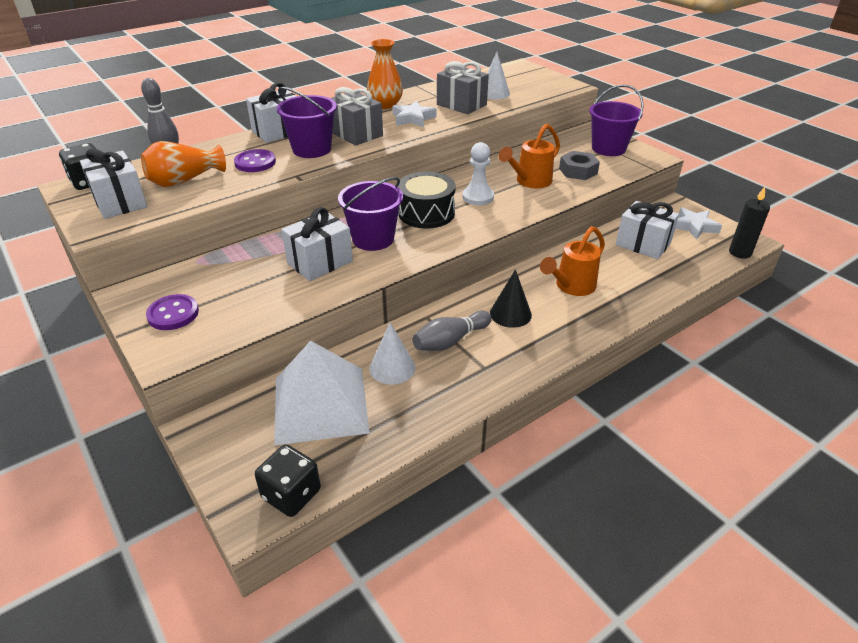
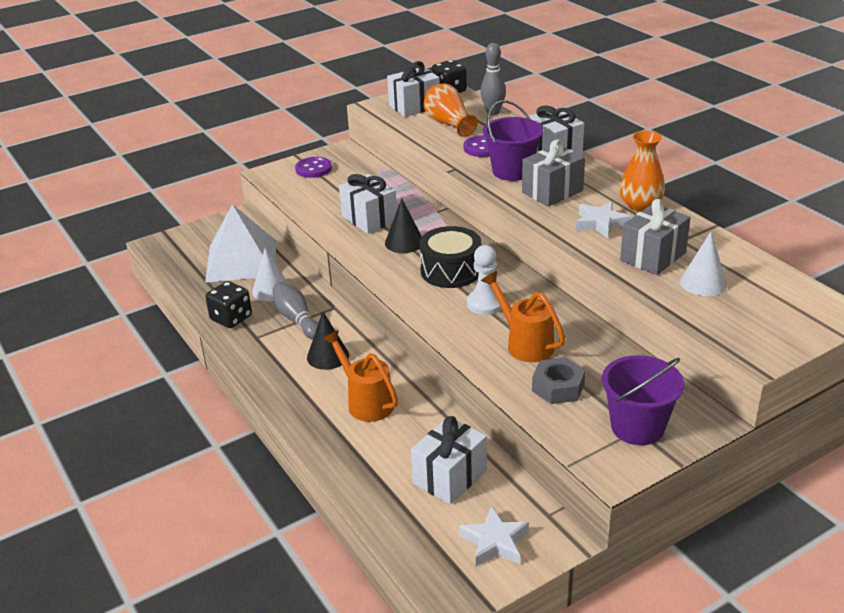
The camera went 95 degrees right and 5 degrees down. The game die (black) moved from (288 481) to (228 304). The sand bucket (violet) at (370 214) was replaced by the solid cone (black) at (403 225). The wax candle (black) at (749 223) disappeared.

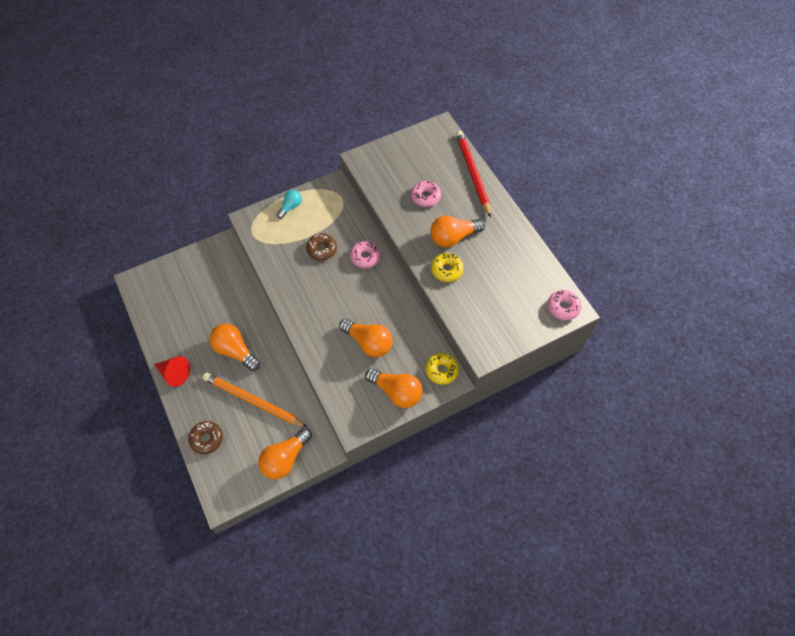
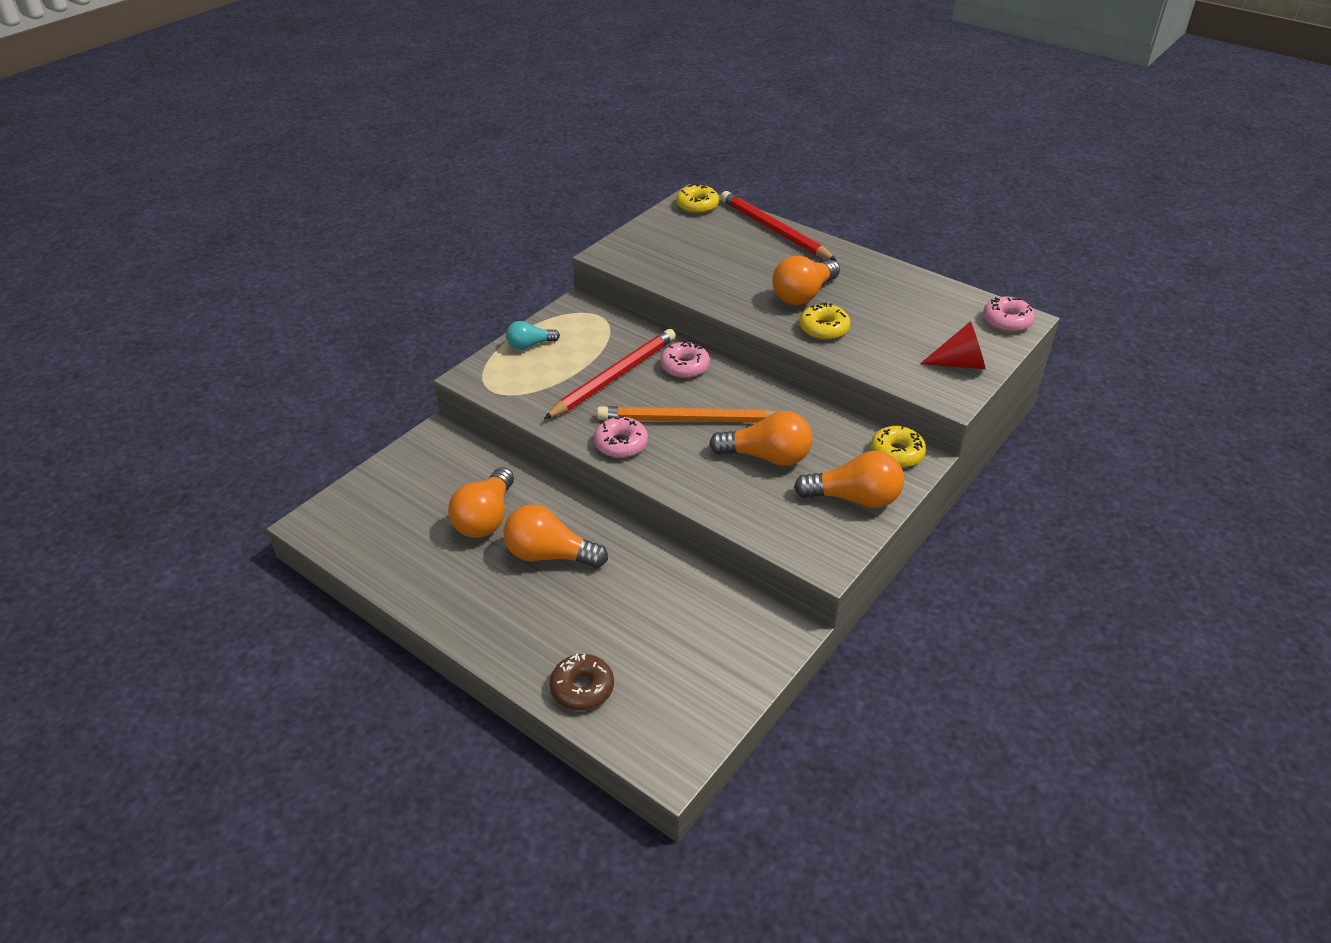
The camera went 25 degrees left and 20 degrees down. The lightbulb (orange) moved from (285 453) to (481 502). The lightbulb (aqua) at (289 204) turned 120 degrees counterclockwise. The glazed donut (russet) at (321 247) was replaced by the lead pencil (red) at (610 374). The glazed donut (rose-pink) moved from (426 194) to (621 437). The lead pencil (orange) moved from (255 400) to (686 414). The glazed donut (bright yellow) at (697 199) appeared. The solid cone (red) moved from (172 371) to (953 345).

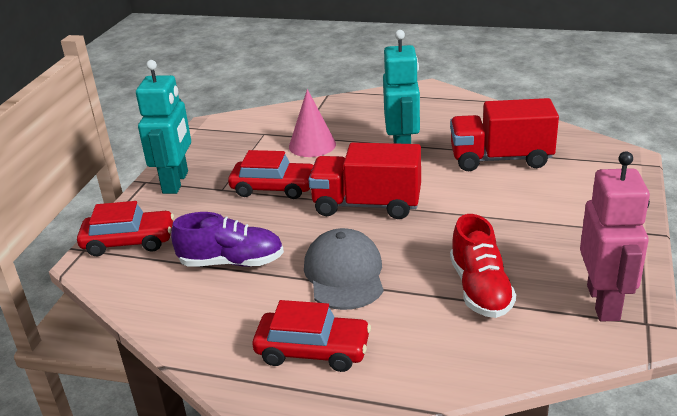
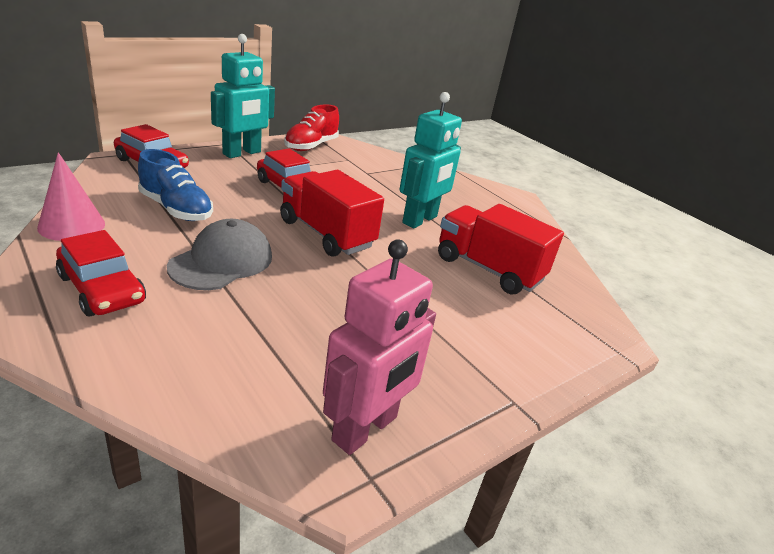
The camera went 30 degrees right and 0 degrees up. The solid cone (rose-pink) moved from (312 123) to (71 196). The lace-up shoe (violet) at (227 239) became the lace-up shoe (blue) at (175 185). The lace-up shoe (red) moved from (483 266) to (311 128).

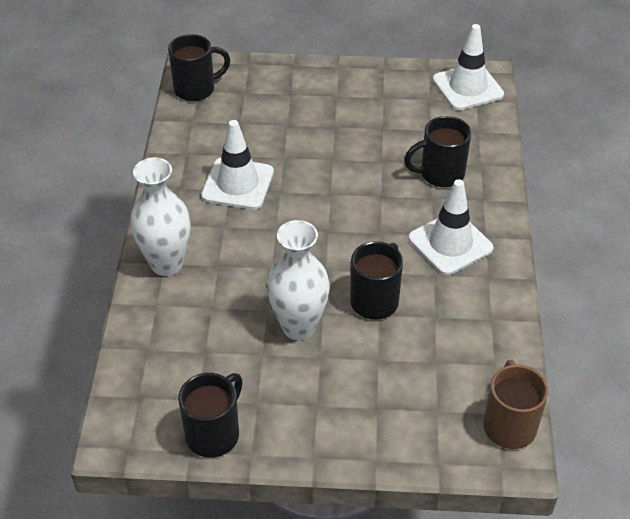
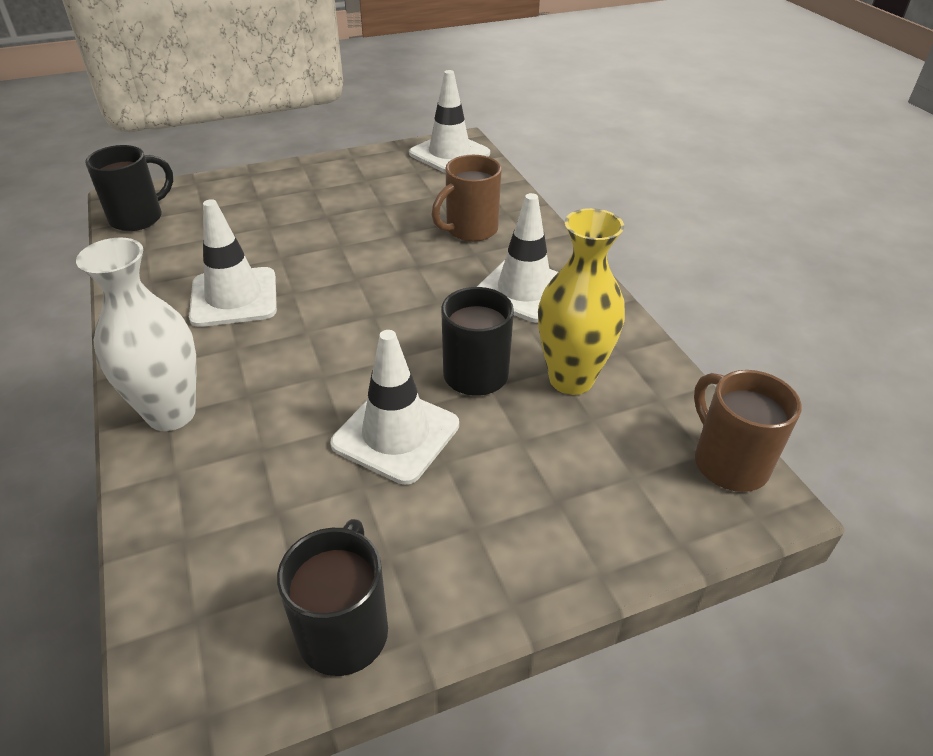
The camera went 25 degrees left and 5 degrees down. The vase (white) at (298 280) was replaced by the road cone (white) at (395 407). The mug (black) at (437 151) became the mug (russet) at (467 198). The vase (bright yellow) at (581 301) appeared.

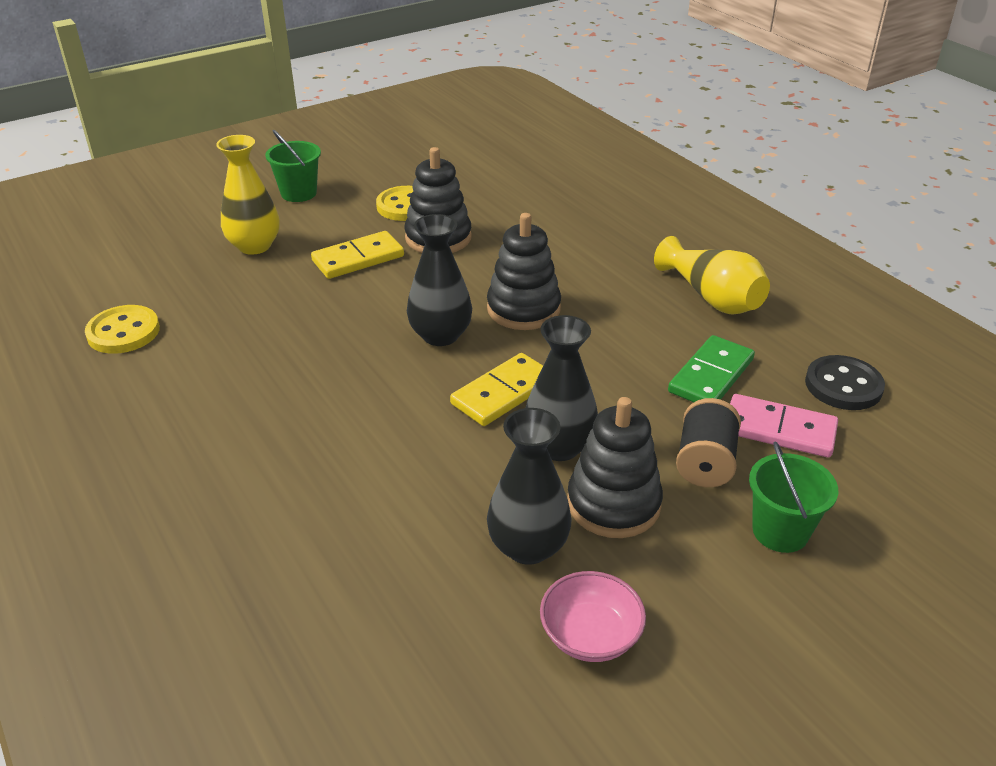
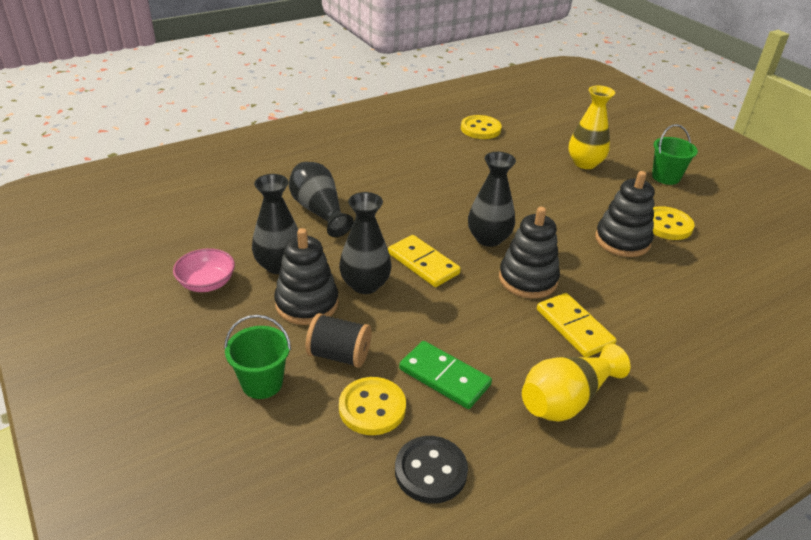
The camera went 90 degrees right and 0 degrees up. The vase (black) at (321 199) appeared. The domino piece (rose-pink) at (784 426) was replaced by the button (bright yellow) at (372 406). The domino piece (bright yellow) moved from (357 255) to (576 325).

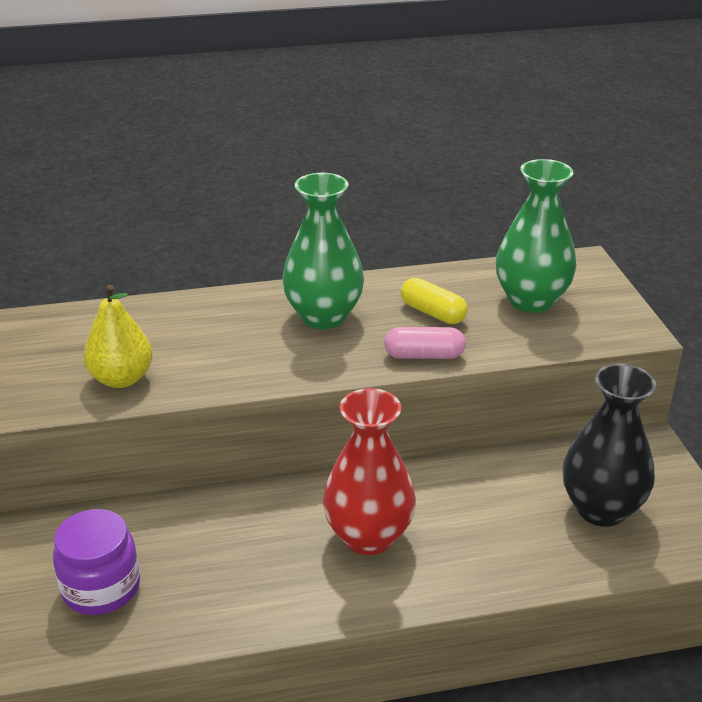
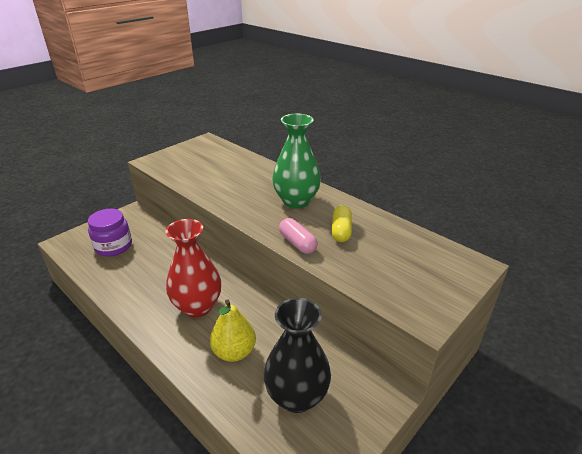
The camera went 55 degrees right and 0 degrees up. The toy pear (bright yellow) moved from (118 336) to (233 330). The vase (emerald) at (536 236) disappeared.

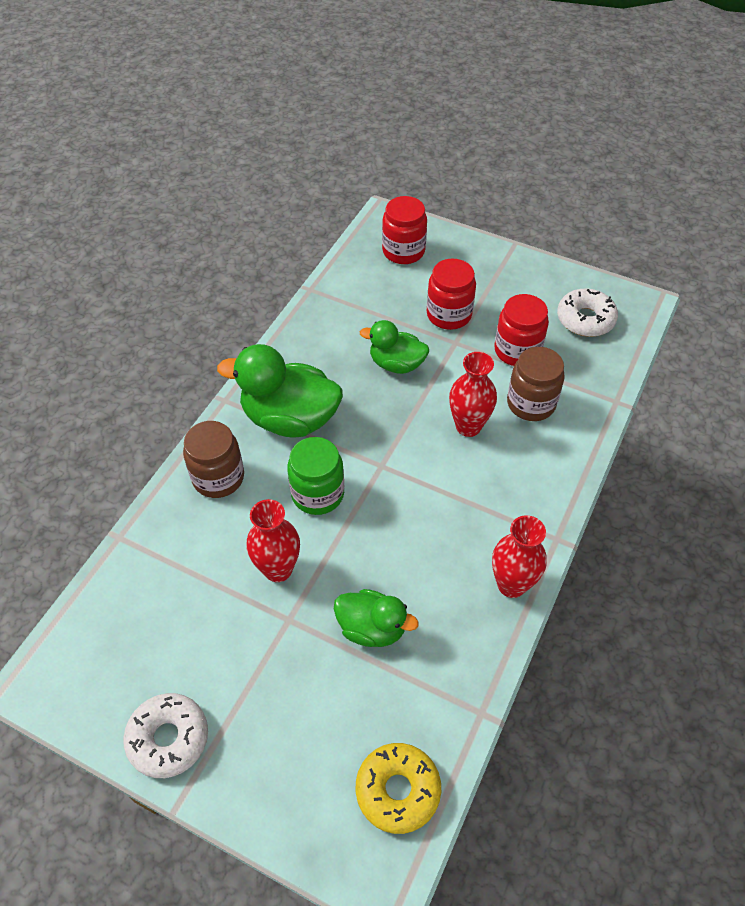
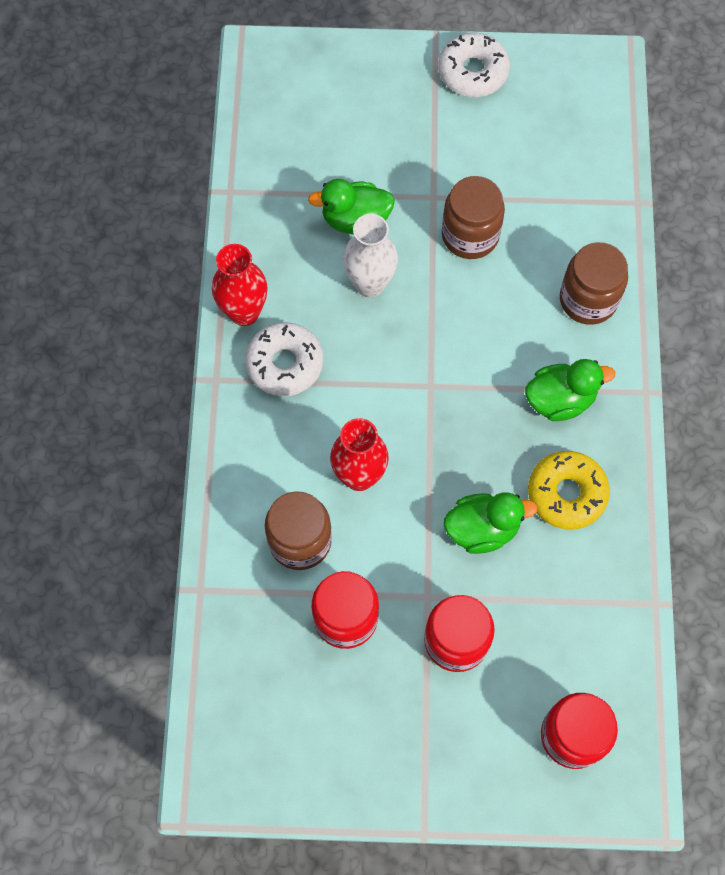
The camera went 155 degrees right and 15 degrees up. The glazed donut (white) moved from (587 313) to (284 359). The vase (white) at (370 256) appeared. The vase (red) at (273 540) was replaced by the preserve jar (russet) at (473 217). The toy duck (emerald) at (280 391) changed to 0.60 times the size. The glazed donut (bright yellow) moved from (398 788) to (569 490). The preserve jar (emerald) at (315 476) disappeared.

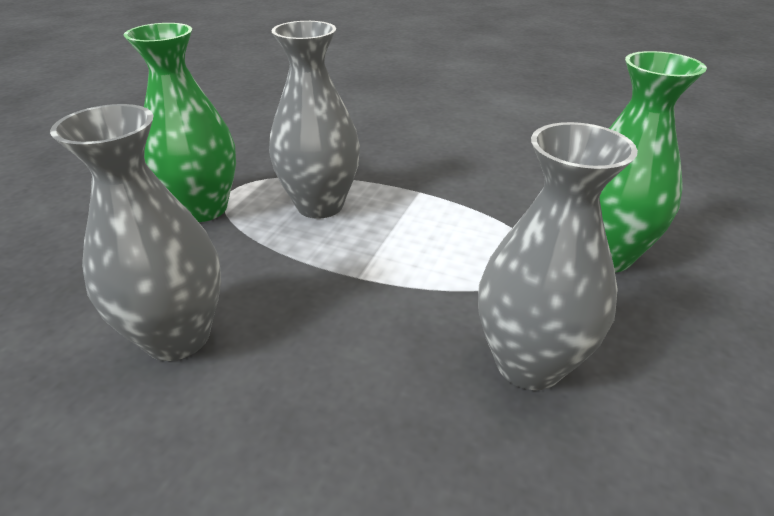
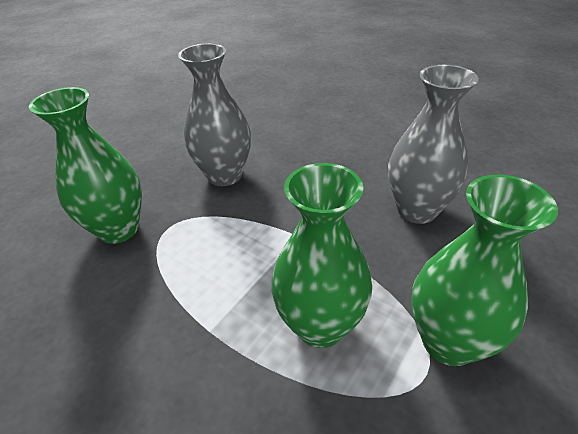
The camera went 165 degrees left and 5 degrees up. The vase (ash-grey) at (314 120) became the vase (emerald) at (321 255).

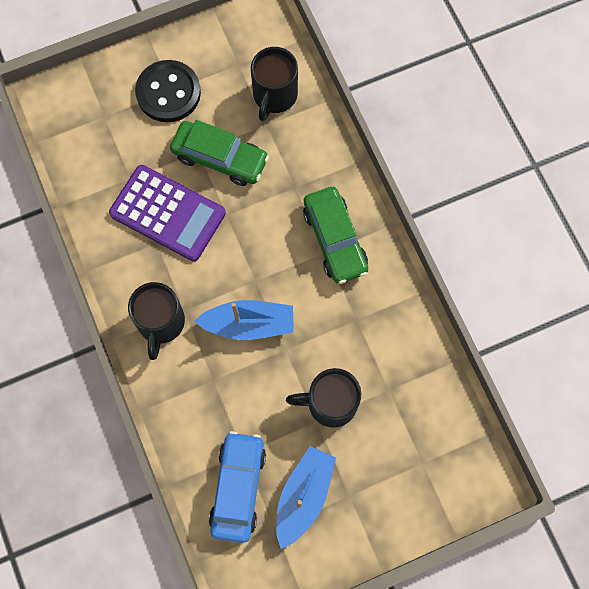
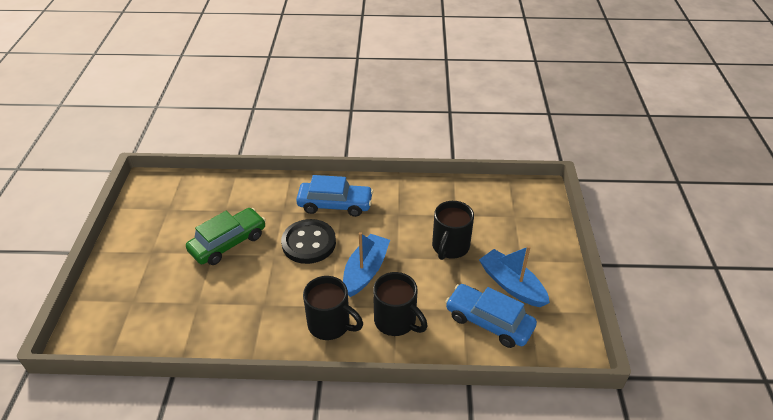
The camera went 65 degrees left and 30 degrees down. The button (black) moved from (168 91) to (308 241). The car (emerald) at (335 235) became the car (blue) at (334 196). The mug (black) moved from (274 84) to (400 304). The pocket calculator (violet) at (167 213) disappeared.

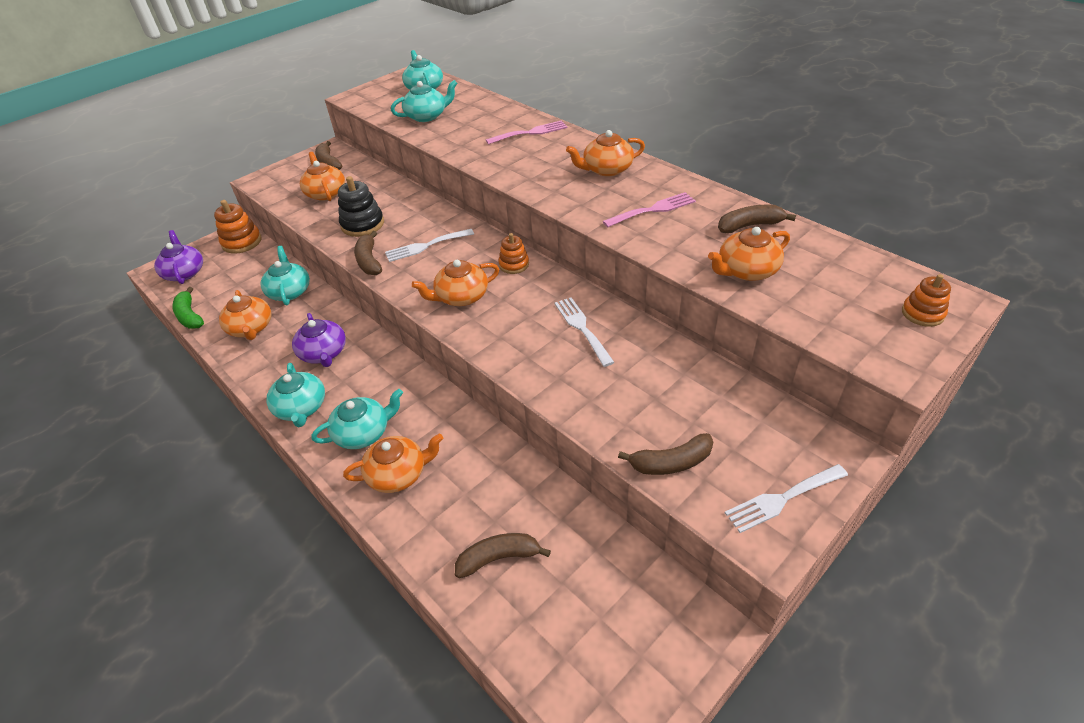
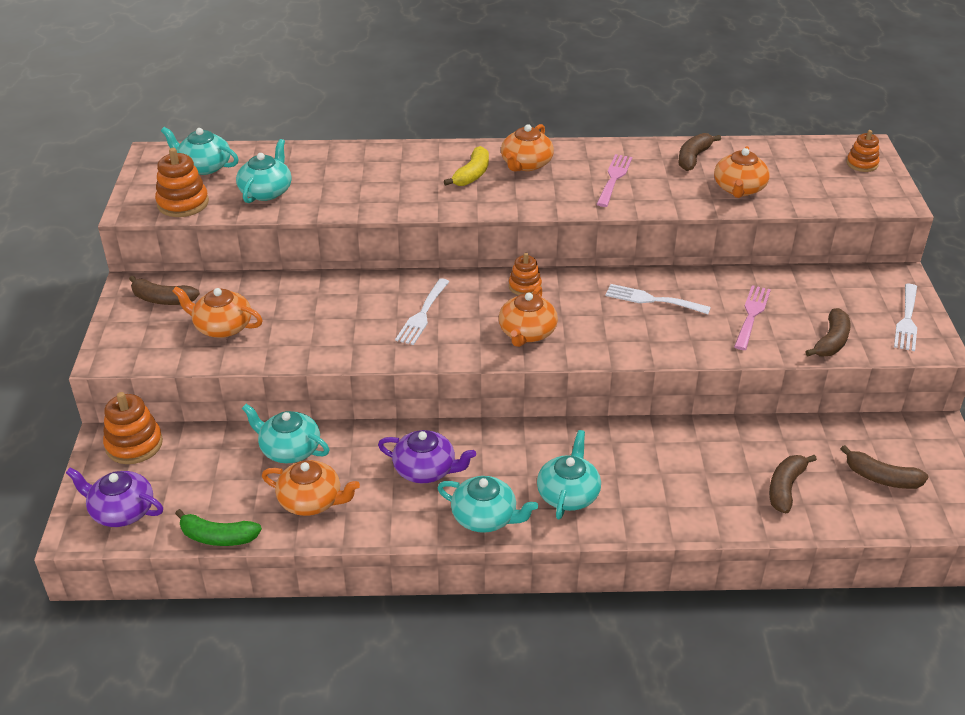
The camera went 50 degrees left and 5 degrees down. The stacking toy (orange) at (182 182) appeared. The banana (bright yellow) at (466 166) appeared. The fork (rose-pink) moved from (527 132) to (752 317). The banana (russet) moved from (368 253) to (884 467). The stacking toy (black) at (361 206) disappeared. The teapot (orange) at (393 463) disappeared.

